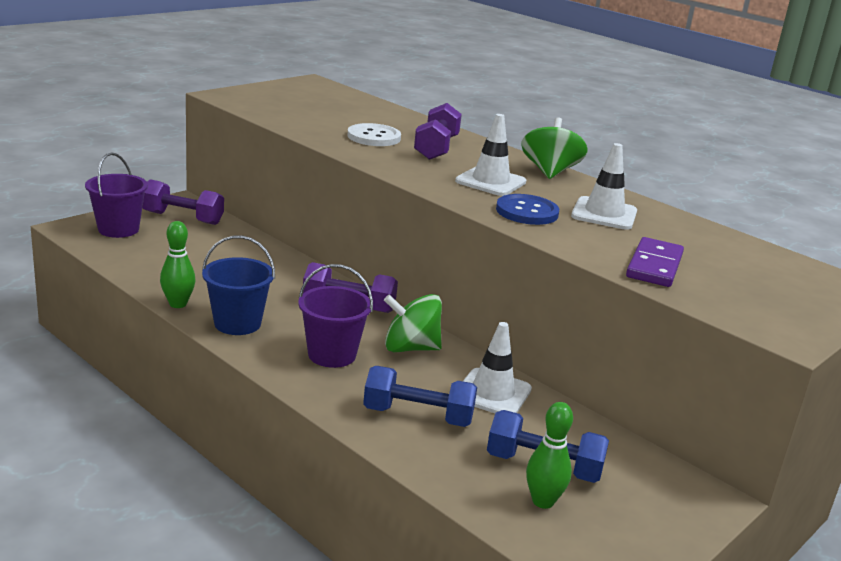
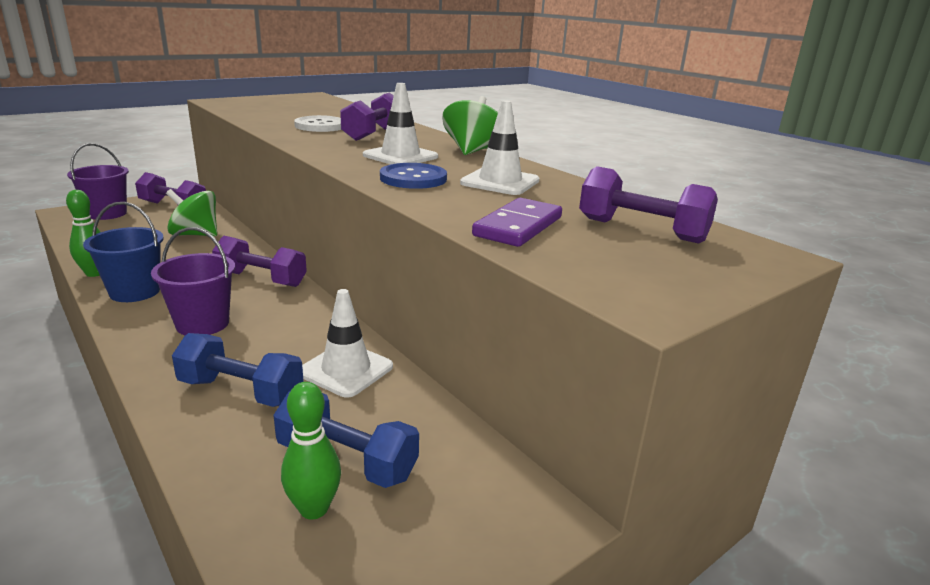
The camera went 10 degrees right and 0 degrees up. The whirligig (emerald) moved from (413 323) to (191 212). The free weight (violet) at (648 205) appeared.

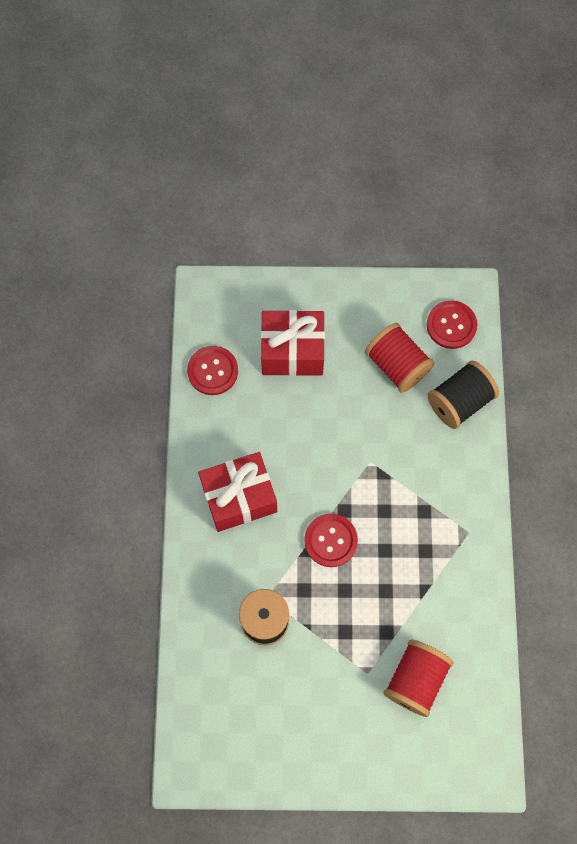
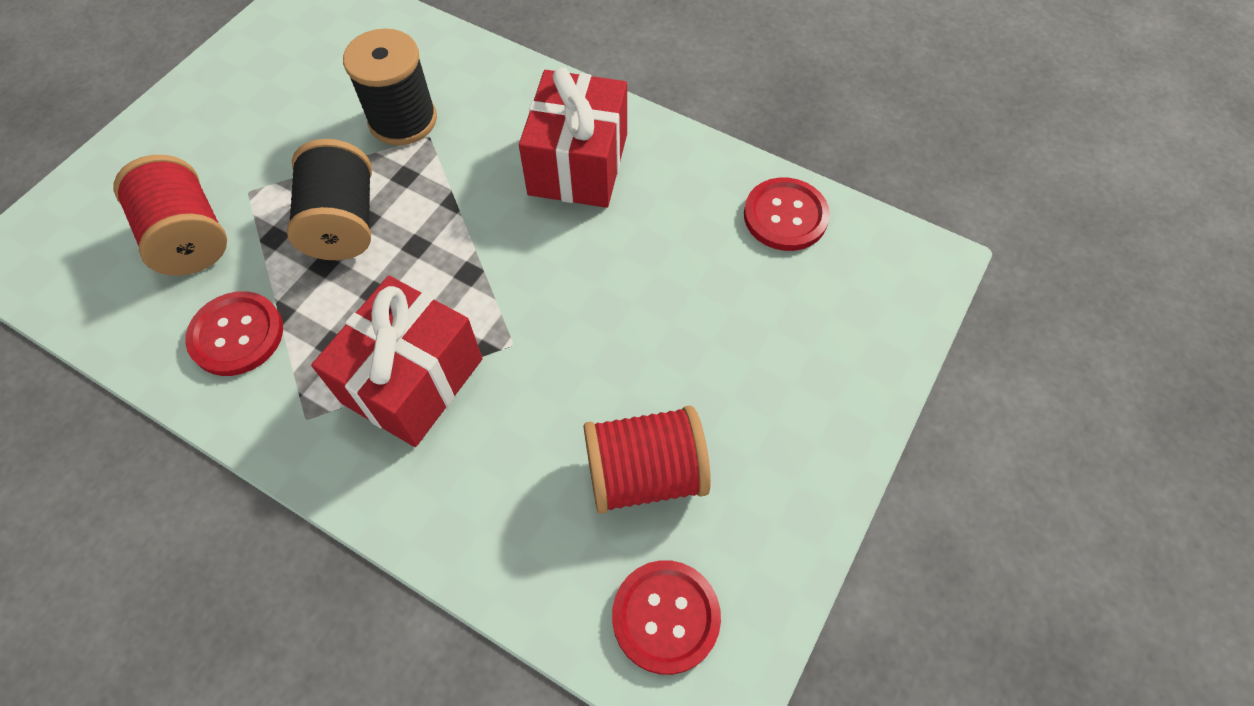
The camera went 120 degrees right and 10 degrees down. The button (red) moved from (331 540) to (234 333). The reel of thread (black) moved from (463 395) to (329 199). The gift (red) moved from (293 343) to (397 361).

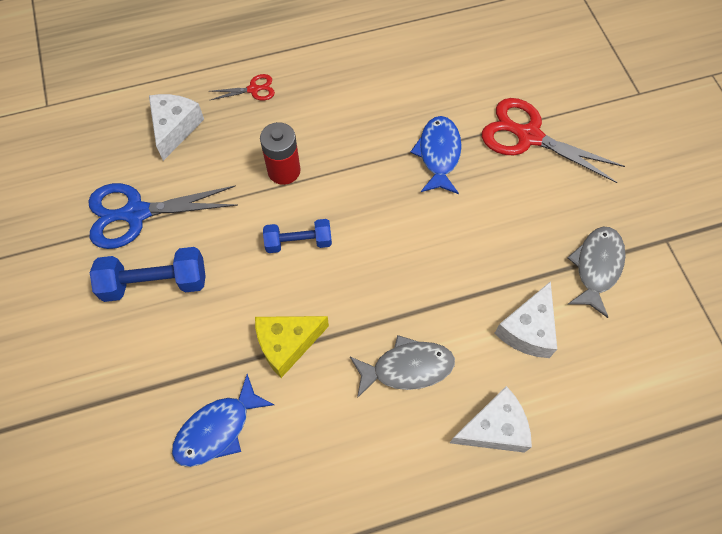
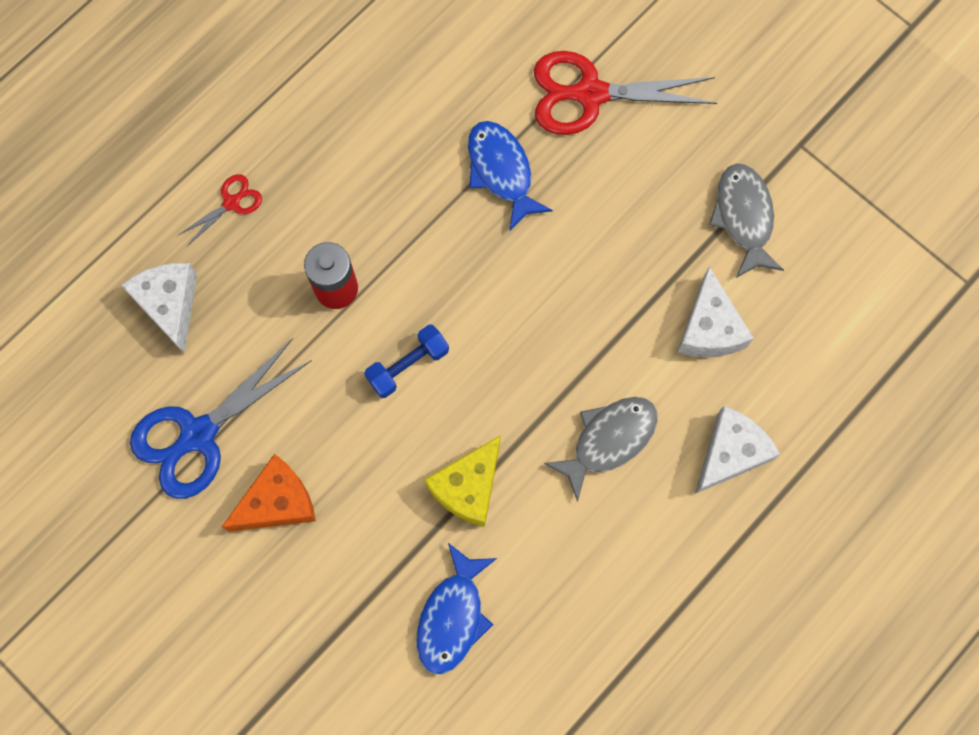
The camera went 30 degrees left and 10 degrees up. The free weight (blue) at (147 274) was replaced by the cheese wedge (orange) at (269 492).

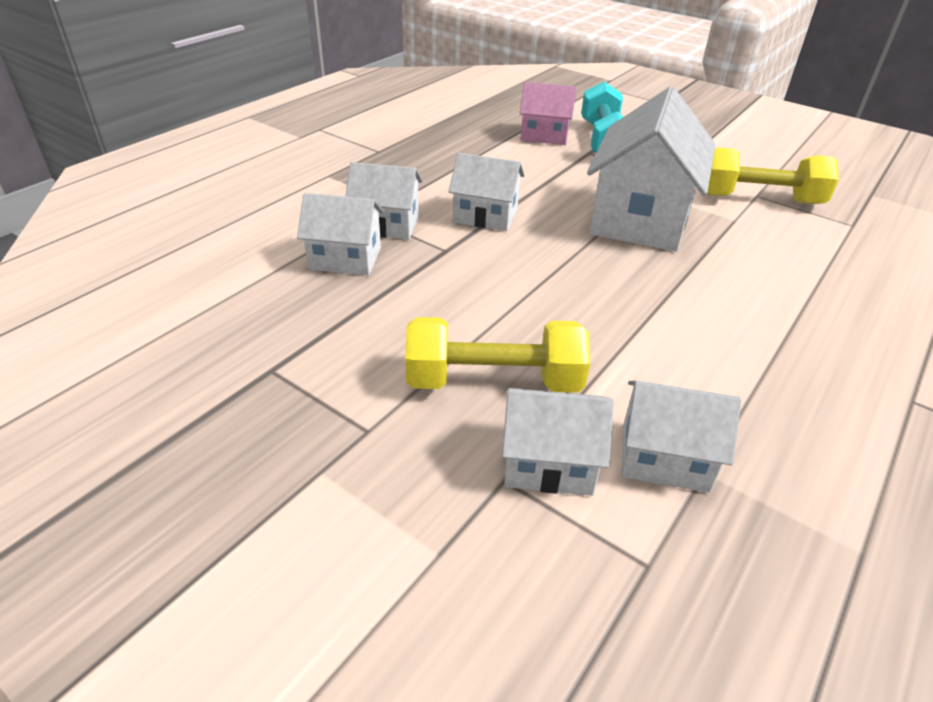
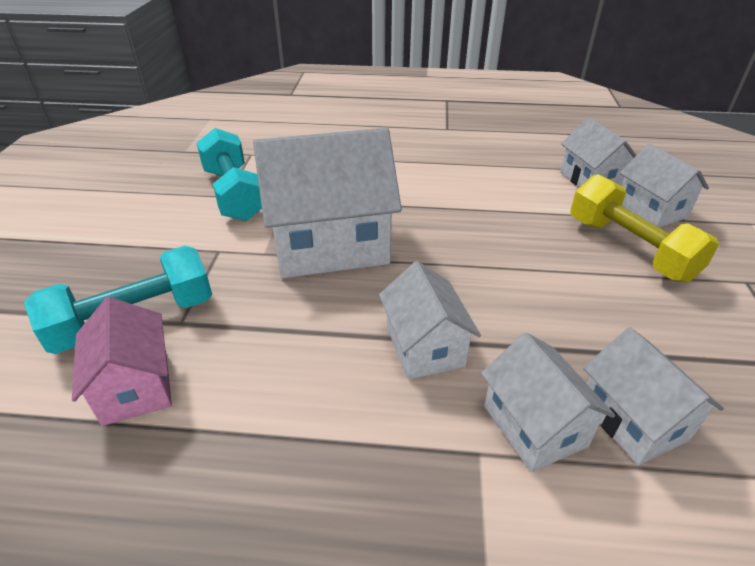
The camera went 120 degrees left and 0 degrees up. The free weight (bright yellow) at (773 176) became the free weight (aqua) at (229 174).

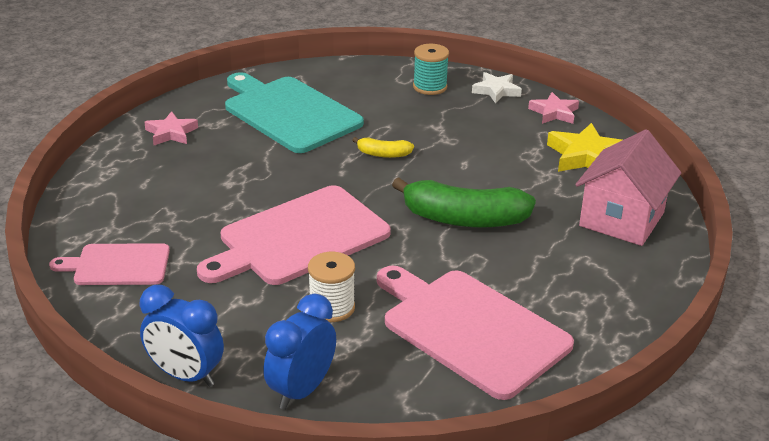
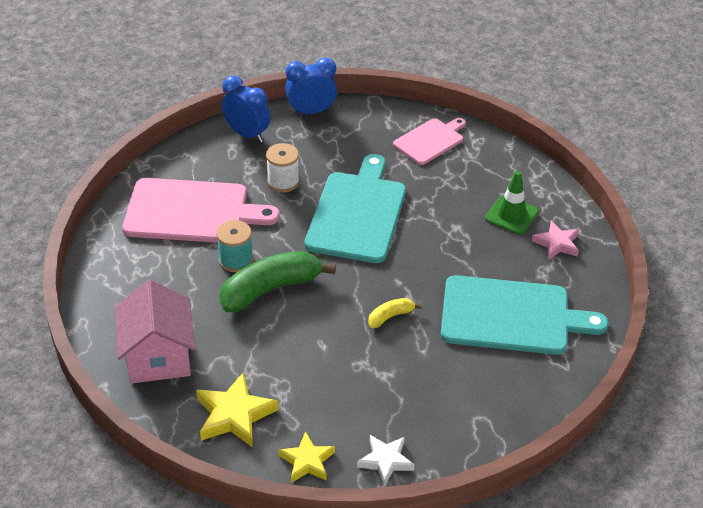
The camera went 140 degrees right and 10 degrees up. The reel of thread (aqua) moved from (431 69) to (234 246). The alarm clock (blue) at (299 352) turned 45 degrees counterclockwise. The star (rose-pink) at (553 108) became the star (bright yellow) at (306 457). The bread board (rose-pink) at (294 235) became the bread board (aqua) at (355 208). The road cone (emerald) at (512 202) appeared.

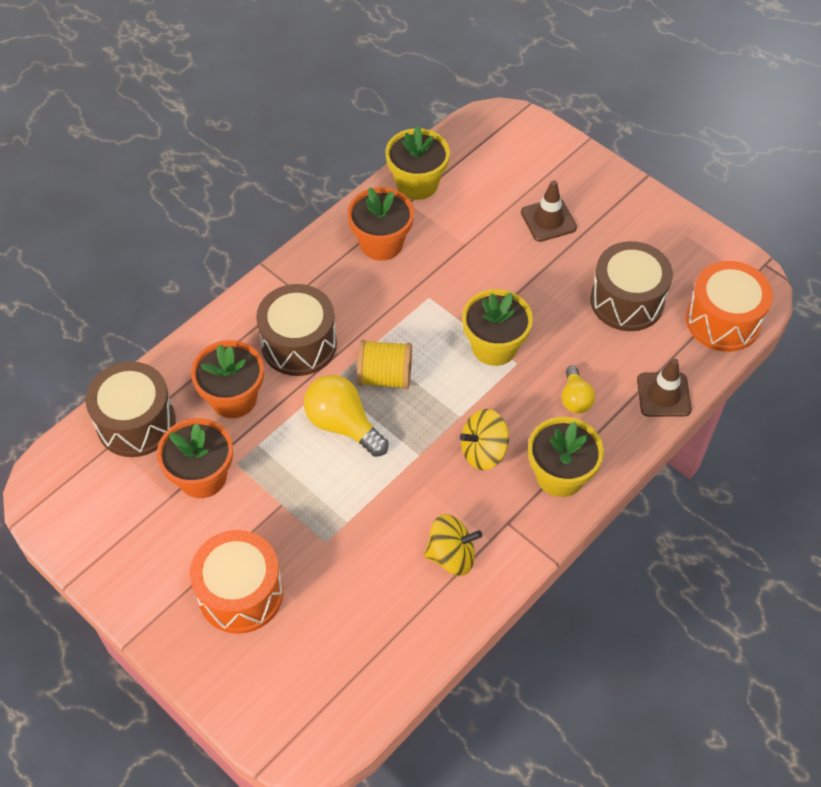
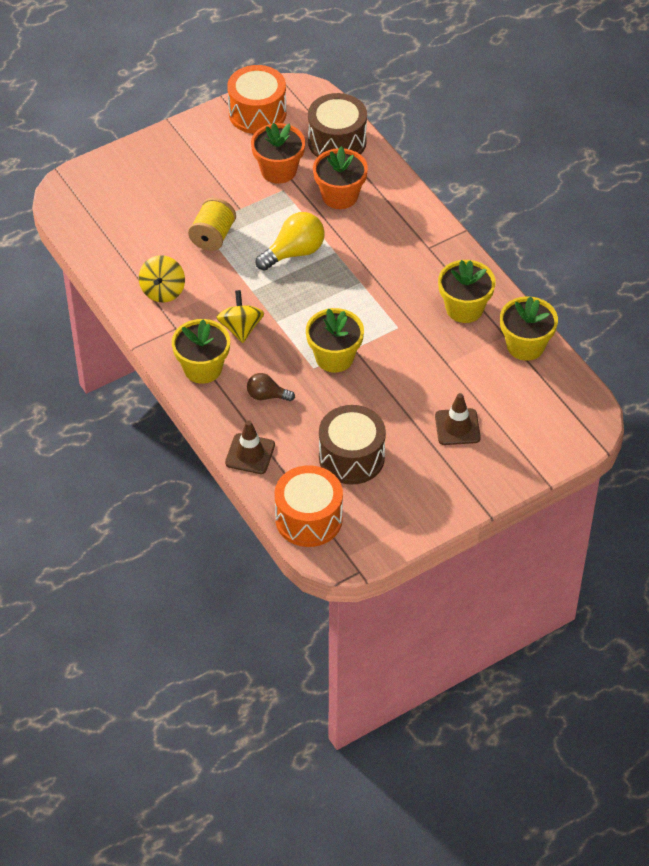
The camera went 105 degrees right and 5 degrees down. The reel of thread (bright yellow) moved from (384 364) to (212 224). The snare drum (orange) moved from (236 582) to (256 99). The lightbulb (bright yellow) at (578 390) became the lightbulb (russet) at (271 387). The flower pot (orange) at (380 223) became the flower pot (bright yellow) at (467 291). The snare drum (russet) at (296 330) disappeared.

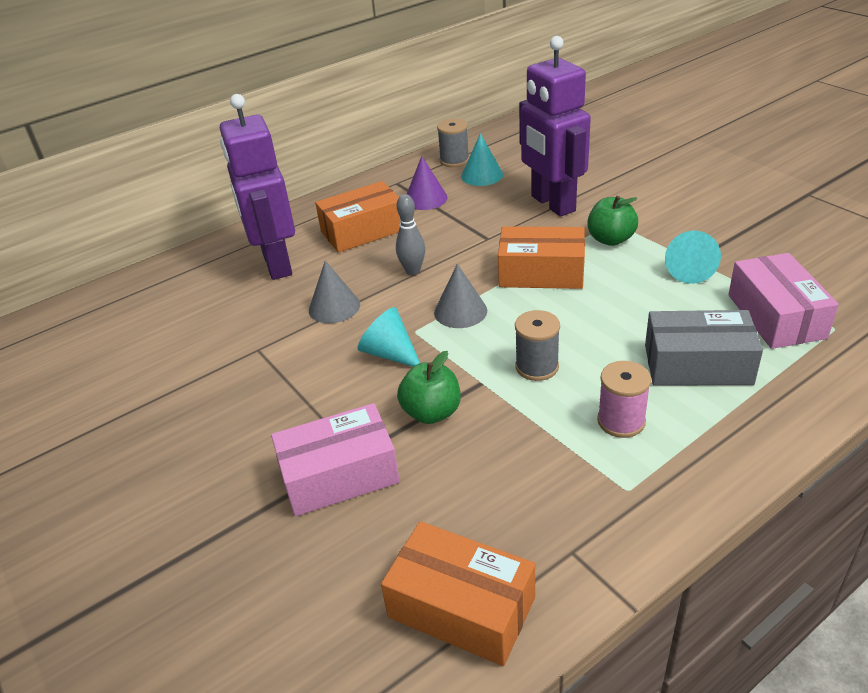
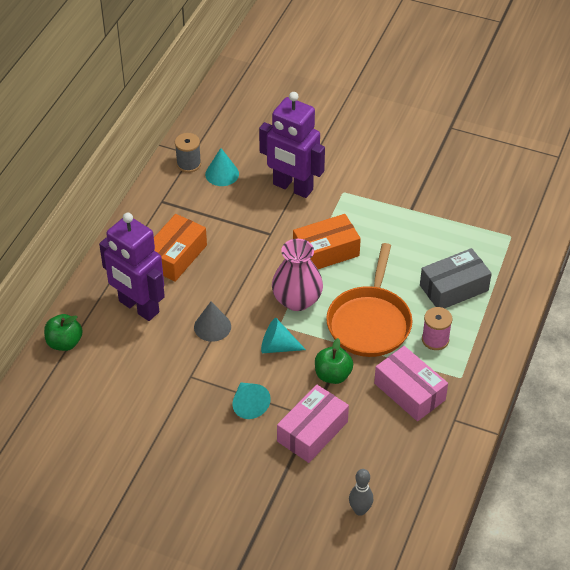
The camera went 35 degrees left and 10 degrees up. The toy apple (emerald) moved from (612 221) to (63 332). The solid cone (aqua) moved from (693 257) to (251 400). The solid cone (ash-grey) at (460 296) was replaced by the vase (rose-pink) at (297 275). The reel of thread (ash-grey) at (537 345) was replaced by the pan (orange) at (369 300). The tenpin (ash-grey) moved from (410 234) to (361 492). The parcel (rose-pink) moved from (783 301) to (411 383). The parcel (orange) at (458 593) disappeared. The solid cone (violet) at (427 183) disappeared.

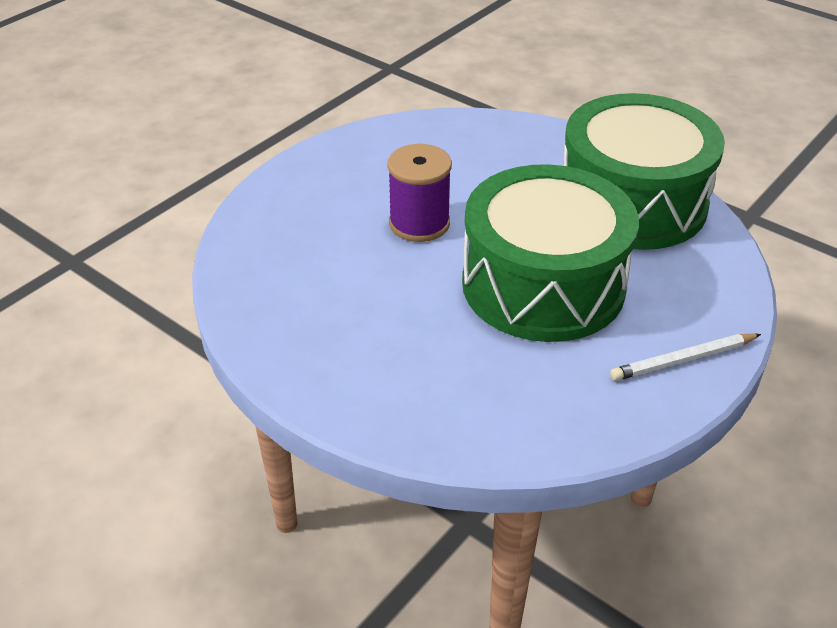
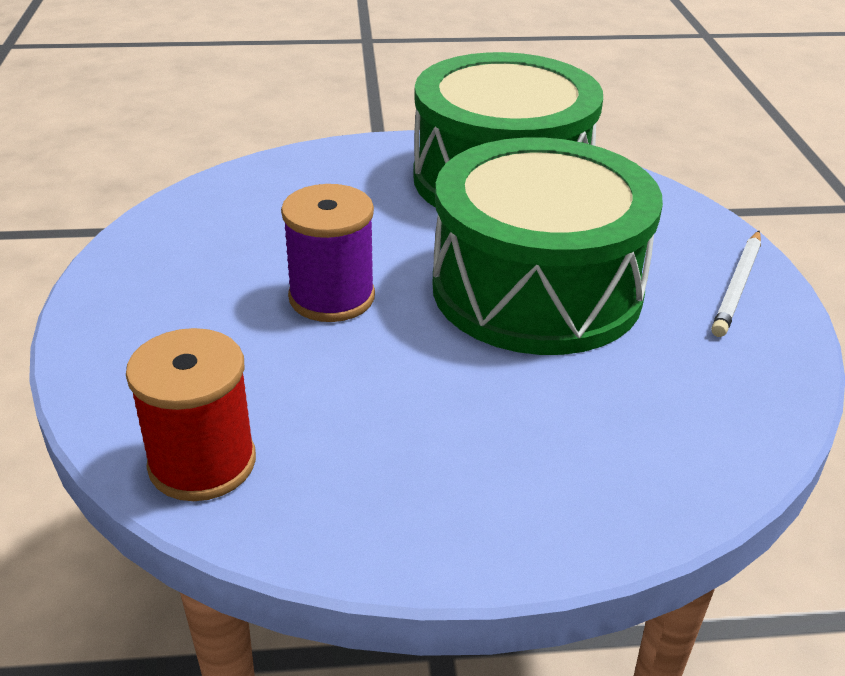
The camera went 45 degrees left and 5 degrees down. The reel of thread (red) at (191 414) appeared.

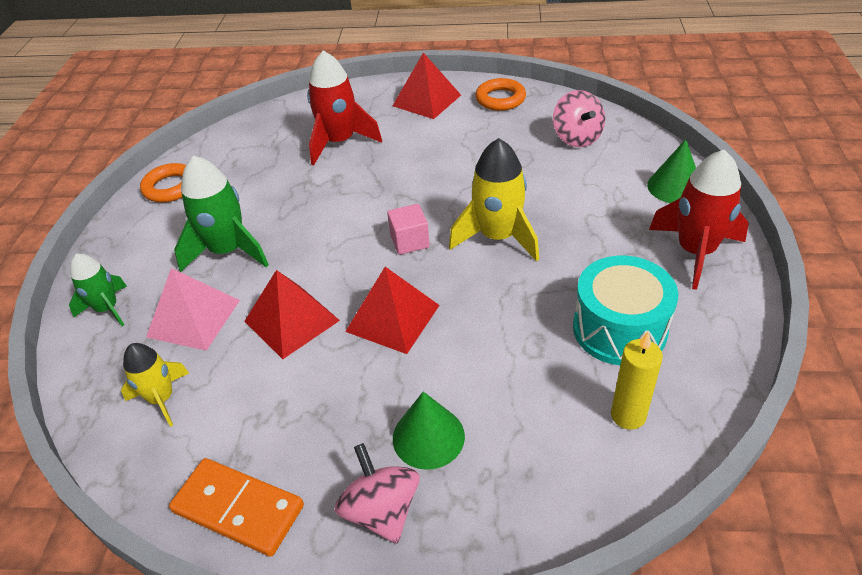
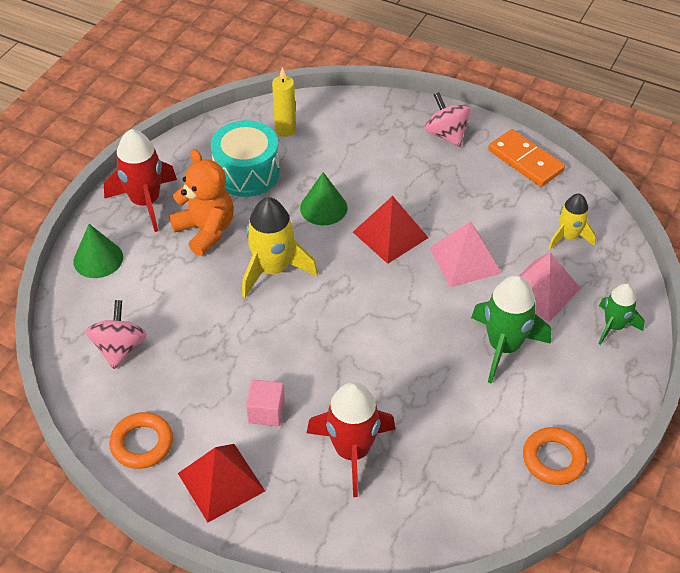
The camera went 160 degrees left and 5 degrees up. The teddy bear (orange) at (201 202) appeared. The solid cube (rose-pink) moved from (408 229) to (265 403). The solid cone (emerald) moved from (429 431) to (324 198). The whirligig (rose-pink) at (377 493) turned 150 degrees clockwise. The pyramid shape (red) at (292 314) became the pyramid shape (rose-pink) at (465 254).

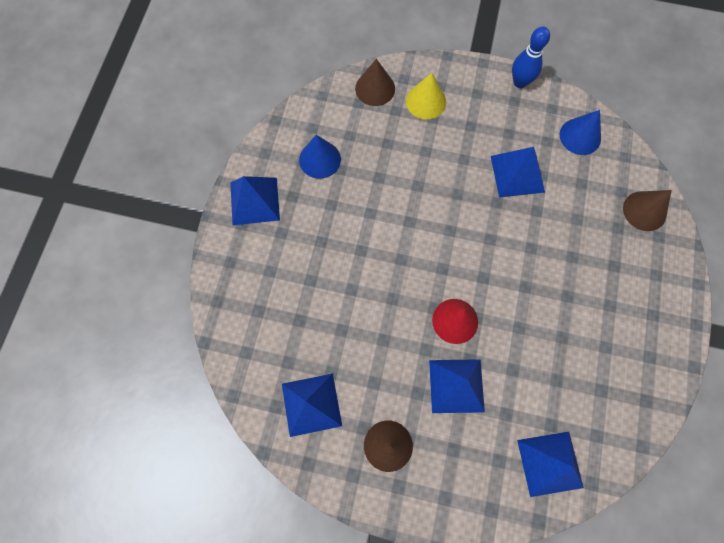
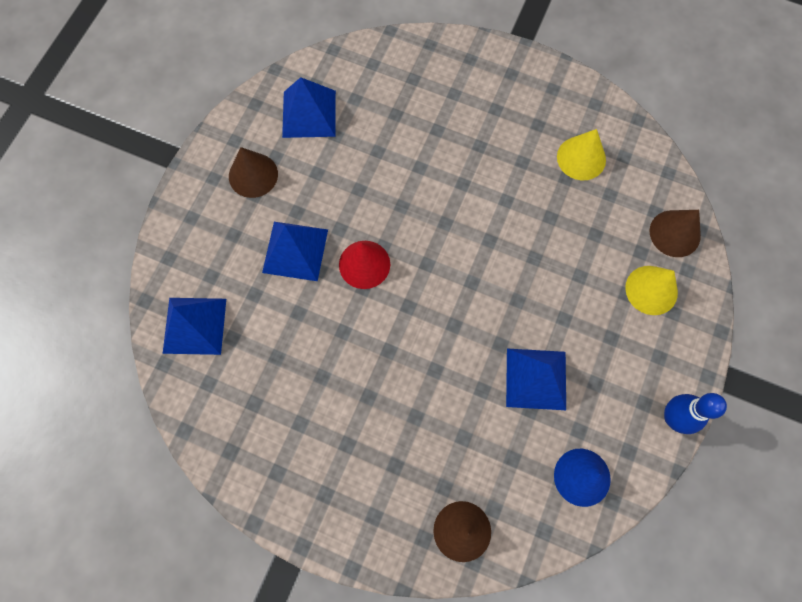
The camera went 100 degrees right and 0 degrees up. The solid cone (blue) at (320 157) became the solid cone (bright yellow) at (581 154). The pyramid shape (blue) at (255 200) disappeared.

